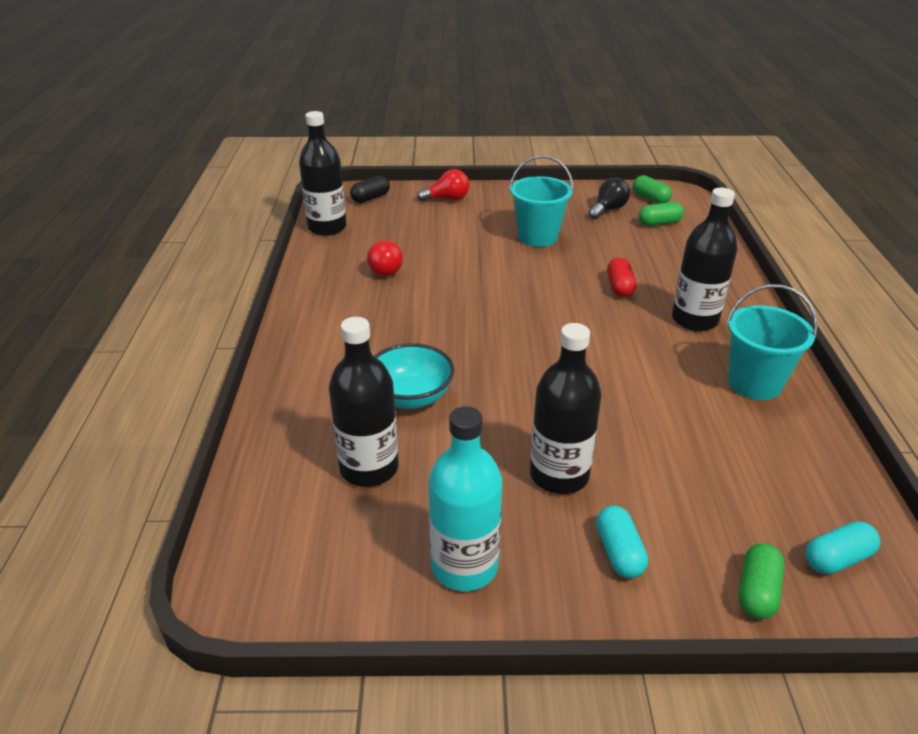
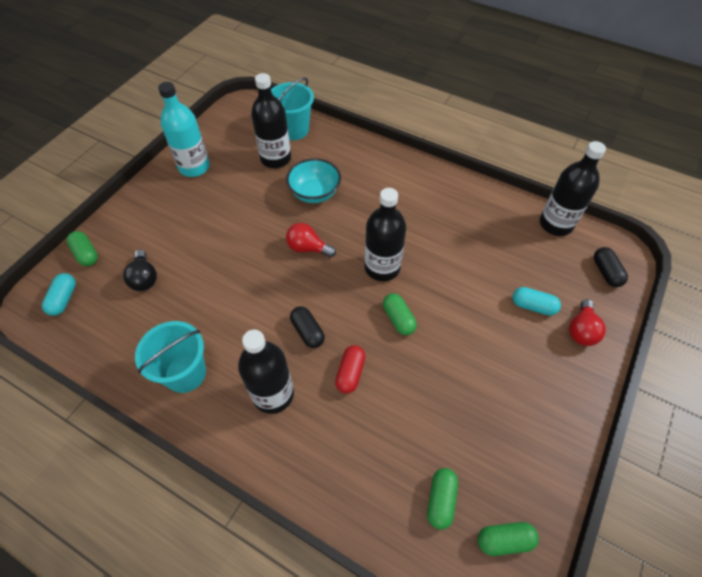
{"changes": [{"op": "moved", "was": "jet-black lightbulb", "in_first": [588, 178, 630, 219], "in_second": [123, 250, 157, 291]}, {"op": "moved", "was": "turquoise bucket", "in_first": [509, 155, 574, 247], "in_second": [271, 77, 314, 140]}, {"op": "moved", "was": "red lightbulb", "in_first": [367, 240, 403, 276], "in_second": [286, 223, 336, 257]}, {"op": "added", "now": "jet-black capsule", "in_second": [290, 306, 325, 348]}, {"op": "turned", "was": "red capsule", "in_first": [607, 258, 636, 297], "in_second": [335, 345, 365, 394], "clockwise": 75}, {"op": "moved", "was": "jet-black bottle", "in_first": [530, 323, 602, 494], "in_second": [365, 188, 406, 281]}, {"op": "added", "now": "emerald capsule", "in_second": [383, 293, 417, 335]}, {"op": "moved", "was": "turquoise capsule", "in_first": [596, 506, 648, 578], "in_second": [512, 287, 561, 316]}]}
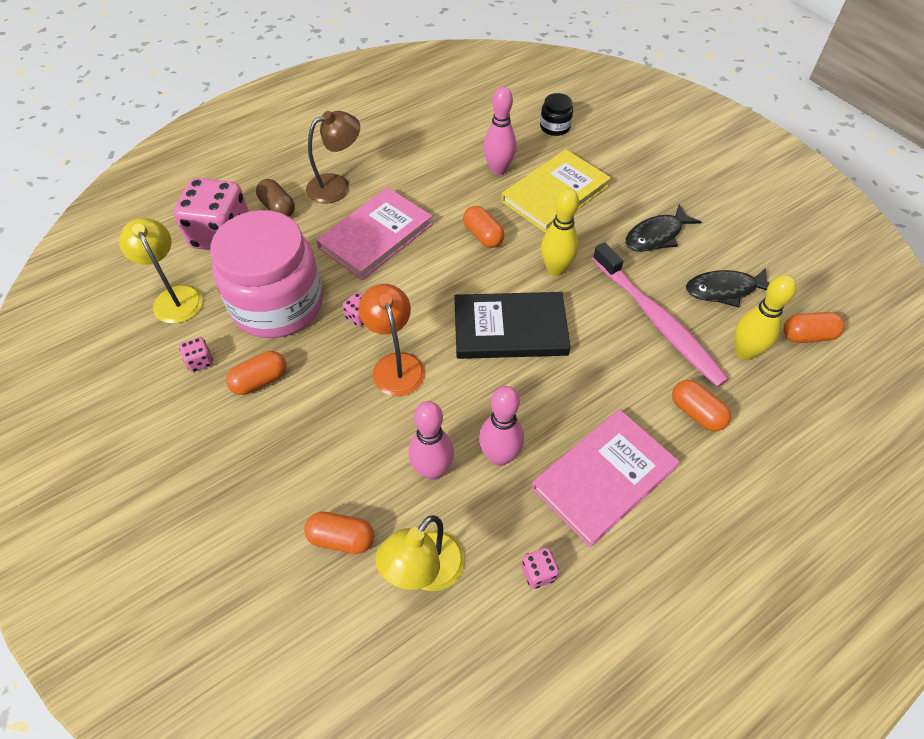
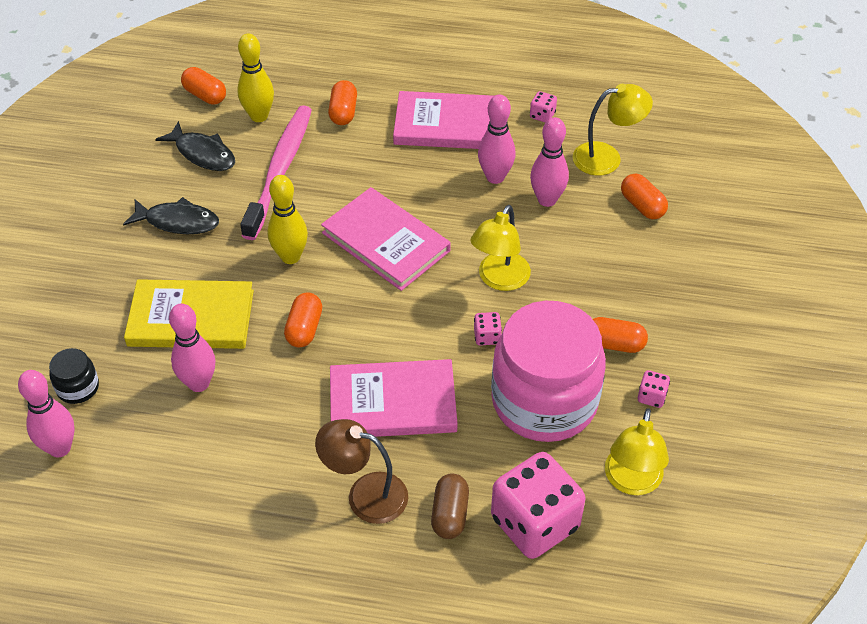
{"changes": [{"op": "added", "now": "rose-pink tenpin", "in_second": [18, 370, 75, 457]}, {"op": "recoloured", "was": "jet-black hardback", "now": "rose-pink hardback", "in_first": [454, 292, 571, 359], "in_second": [321, 187, 451, 291]}, {"op": "recoloured", "was": "orange-coloured desk lamp", "now": "bright yellow desk lamp", "in_first": [358, 284, 425, 396], "in_second": [470, 205, 531, 291]}]}
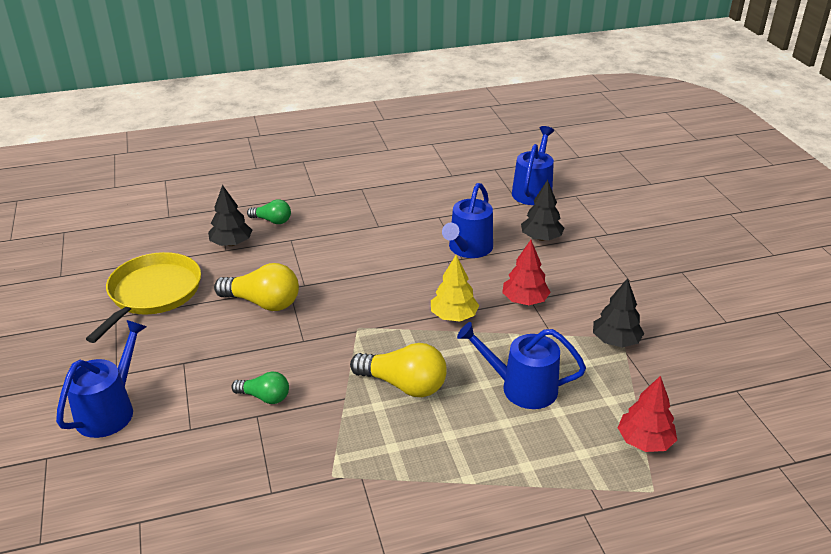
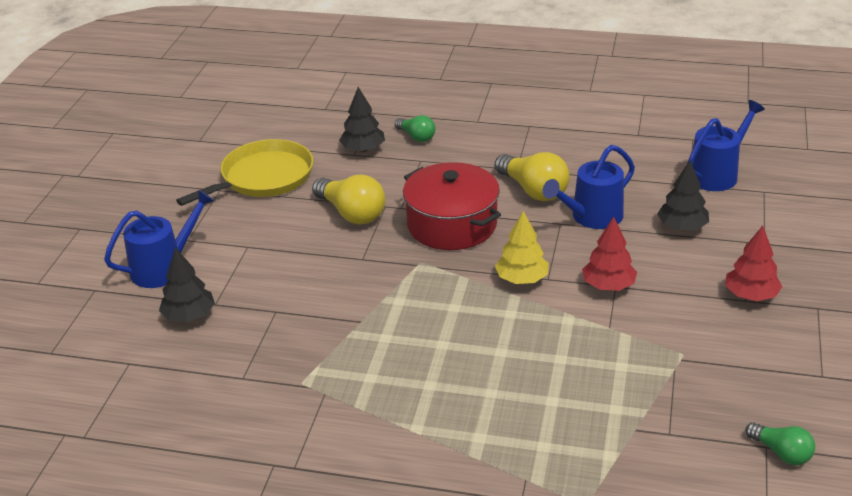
{"changes": [{"op": "moved", "was": "jet-black fir tree", "in_first": [593, 278, 644, 347], "in_second": [159, 247, 215, 322]}, {"op": "added", "now": "red pot", "in_second": [403, 162, 501, 250]}, {"op": "moved", "was": "bright yellow lightbulb", "in_first": [350, 343, 447, 397], "in_second": [495, 152, 570, 201]}, {"op": "moved", "was": "red fir tree", "in_first": [618, 376, 677, 452], "in_second": [725, 226, 782, 301]}, {"op": "moved", "was": "emerald lightbulb", "in_first": [231, 371, 289, 404], "in_second": [745, 423, 815, 465]}, {"op": "removed", "was": "blue watering can", "in_first": [457, 322, 586, 409]}]}
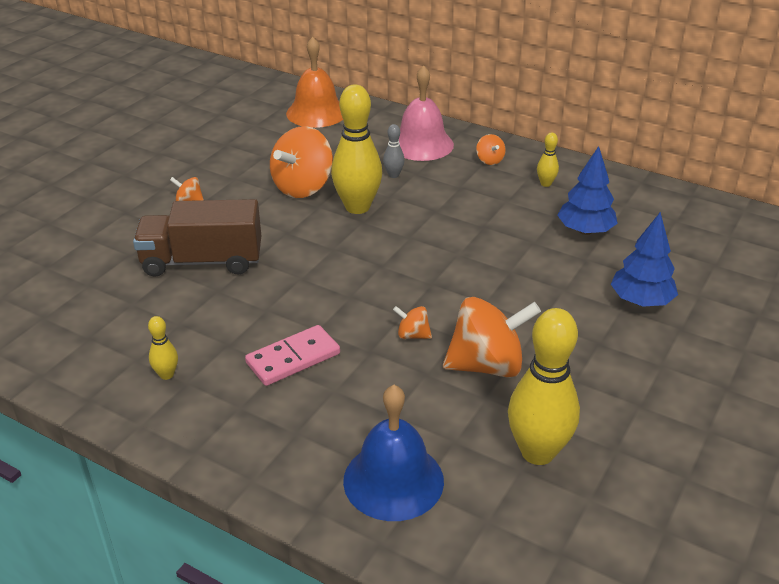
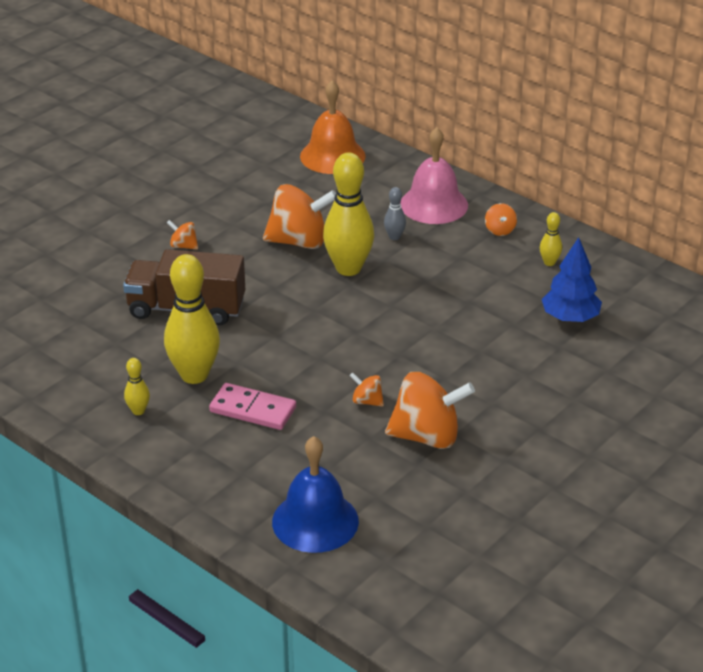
{"changes": [{"op": "moved", "was": "bright yellow tenpin", "in_first": [508, 308, 580, 465], "in_second": [164, 254, 220, 384]}, {"op": "turned", "was": "rose-pink domino", "in_first": [245, 325, 340, 386], "in_second": [209, 383, 296, 430], "clockwise": 45}, {"op": "turned", "was": "orange-coloured whirligig", "in_first": [270, 126, 333, 198], "in_second": [263, 184, 336, 249], "clockwise": -135}, {"op": "removed", "was": "blue fir tree", "in_first": [611, 212, 678, 307]}]}
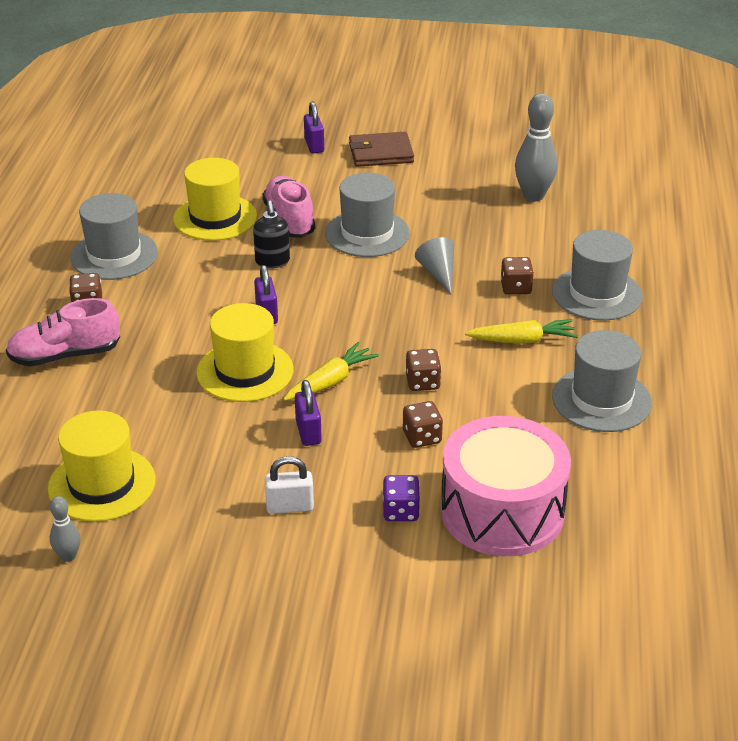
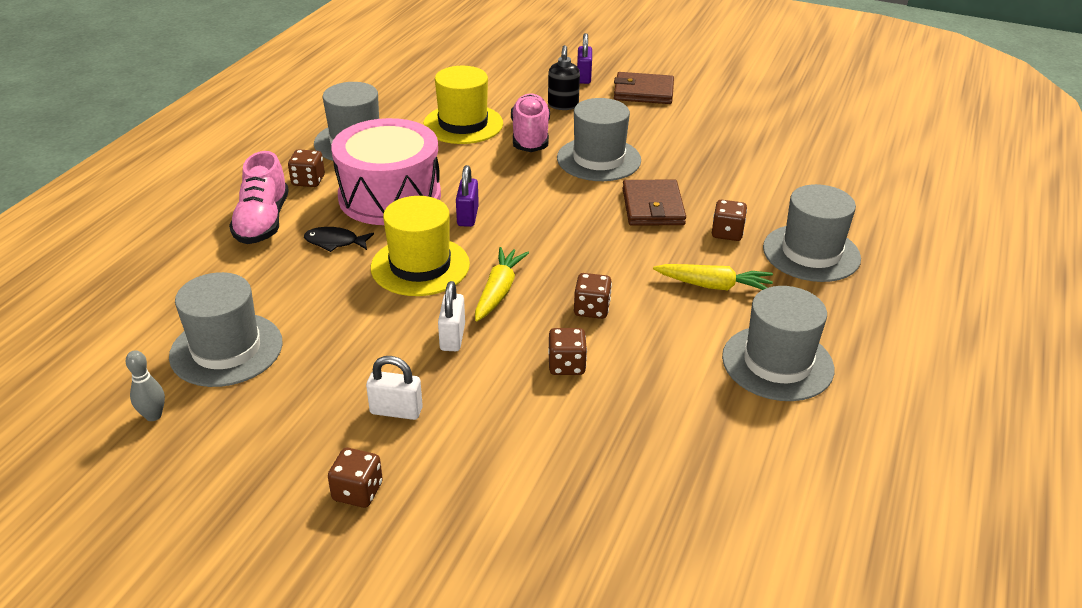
{"changes": [{"op": "recoloured", "was": "bright yellow hat", "now": "grey hat", "in_first": [48, 411, 155, 522], "in_second": [169, 272, 283, 387]}, {"op": "turned", "was": "rose-pink sneaker", "in_first": [6, 298, 120, 366], "in_second": [229, 151, 289, 244], "clockwise": -90}, {"op": "added", "now": "jet-black fish figure", "in_second": [304, 227, 374, 252]}, {"op": "added", "now": "brown game die", "in_second": [328, 448, 383, 508]}, {"op": "moved", "was": "rose-pink toy drum", "in_first": [441, 416, 571, 556], "in_second": [331, 118, 441, 225]}, {"op": "recoloured", "was": "royal purple lock", "now": "white lock", "in_first": [295, 380, 322, 446], "in_second": [438, 281, 465, 351]}, {"op": "turned", "was": "bright yellow carrot", "in_first": [283, 342, 379, 401], "in_second": [475, 247, 529, 321], "clockwise": -45}, {"op": "moved", "was": "jet-black soap dispenser", "in_first": [253, 201, 290, 269], "in_second": [548, 45, 580, 110]}, {"op": "replaced", "was": "grey cone", "now": "brown billfold", "in_first": [415, 237, 454, 295], "in_second": [622, 180, 686, 226]}, {"op": "removed", "was": "royal purple game die", "in_first": [383, 475, 420, 521]}, {"op": "removed", "was": "grey tenpin", "in_first": [515, 93, 558, 201]}]}
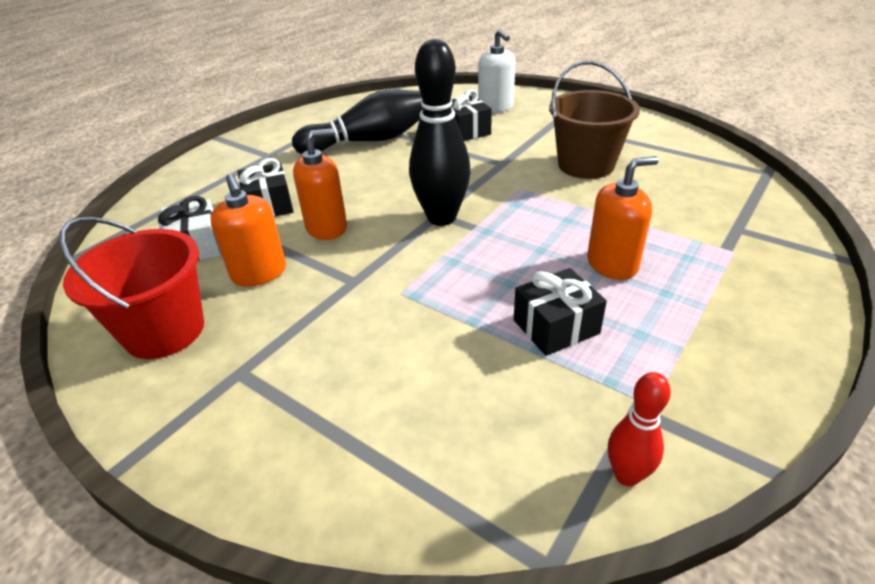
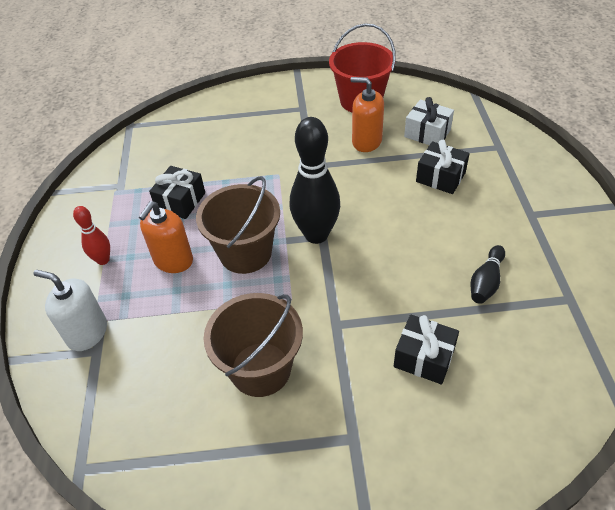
{"changes": [{"op": "moved", "was": "white soap dispenser", "in_first": [478, 29, 516, 113], "in_second": [34, 270, 107, 351]}, {"op": "moved", "was": "red tenpin", "in_first": [608, 372, 671, 486], "in_second": [73, 206, 110, 265]}, {"op": "added", "now": "brown bucket", "in_second": [196, 176, 280, 274]}, {"op": "resized", "was": "jet-black tenpin", "in_first": [292, 90, 423, 154], "in_second": [471, 245, 505, 304], "ratio": 0.52}, {"op": "removed", "was": "orange-coloured soap dispenser", "in_first": [293, 128, 347, 240]}]}
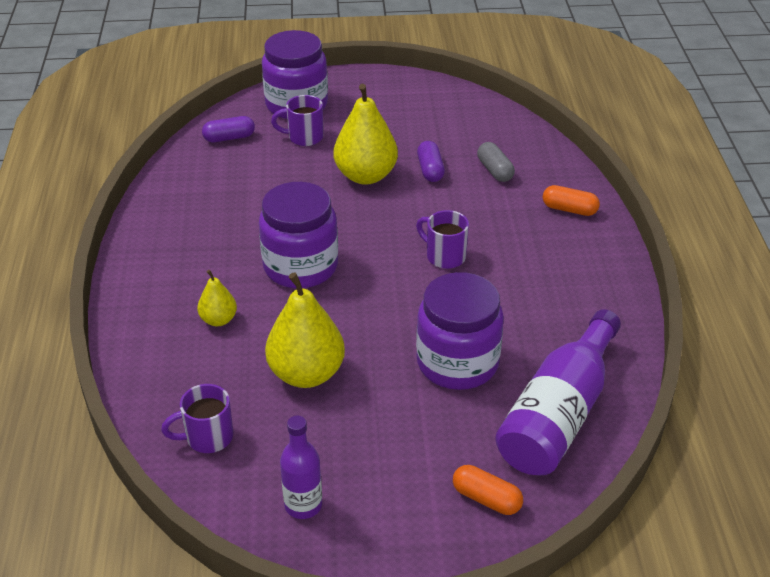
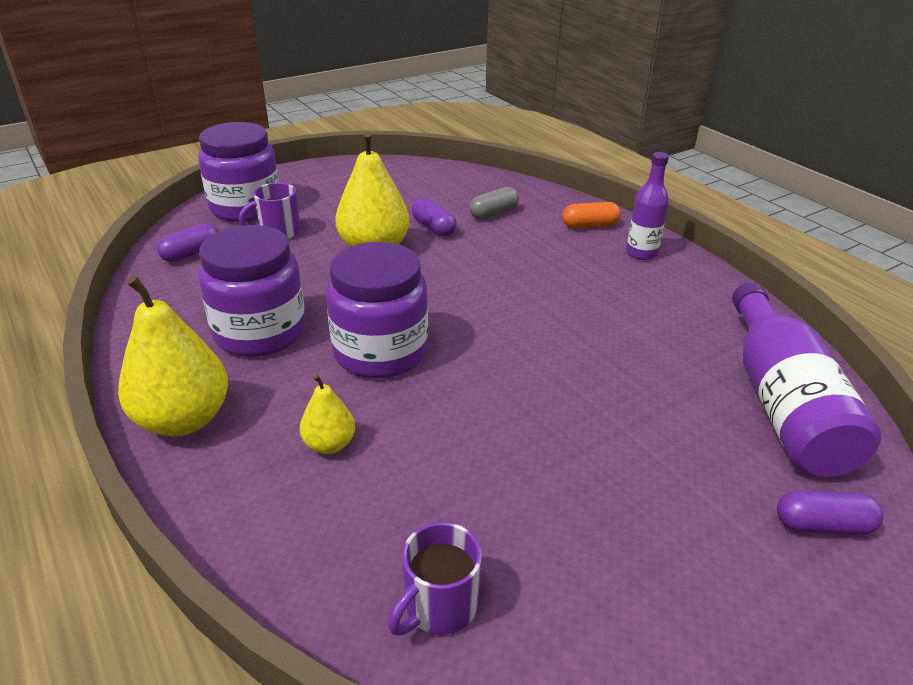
{"changes": [{"op": "moved", "was": "bright yellow toy pear", "in_first": [265, 272, 345, 388], "in_second": [118, 275, 228, 436]}, {"op": "moved", "was": "royal purple jam jar", "in_first": [416, 272, 504, 390], "in_second": [198, 225, 306, 357]}, {"op": "turned", "was": "grey capsule", "in_first": [477, 142, 515, 182], "in_second": [469, 187, 519, 219], "clockwise": -75}, {"op": "moved", "was": "royal purple bottle", "in_first": [280, 416, 322, 519], "in_second": [626, 152, 669, 260]}, {"op": "recoloured", "was": "orange-coloured capsule", "now": "royal purple capsule", "in_first": [453, 465, 523, 515], "in_second": [777, 490, 883, 535]}, {"op": "removed", "was": "royal purple mug", "in_first": [416, 210, 469, 269]}]}
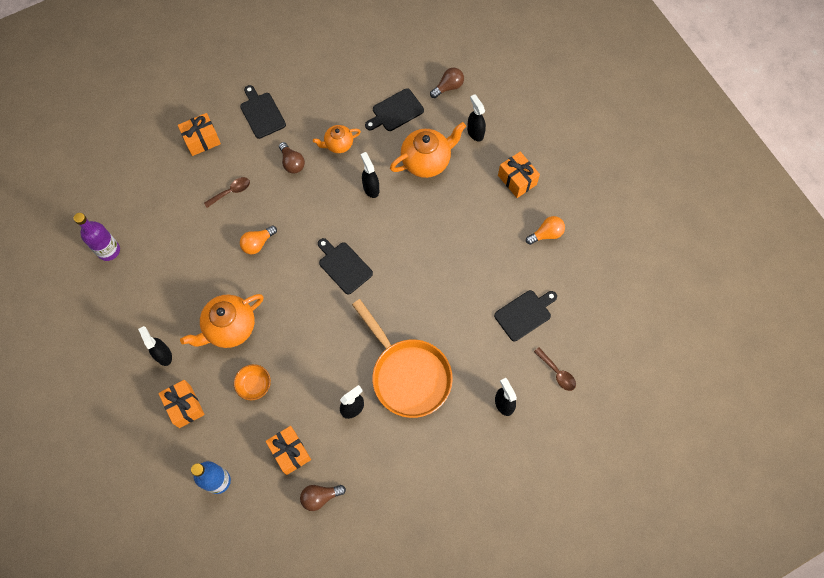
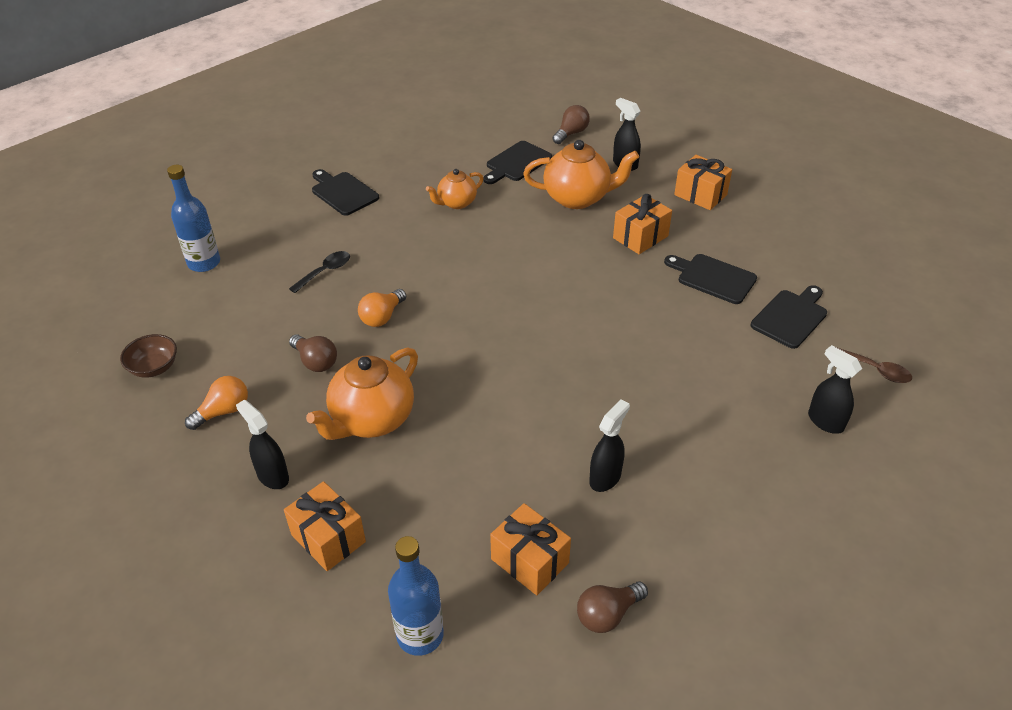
{"changes": [{"op": "replaced", "was": "royal purple bottle", "now": "brown serving bowl", "in_first": [74, 213, 120, 261], "in_second": [120, 334, 177, 378]}, {"op": "added", "now": "blue bottle", "in_second": [167, 165, 220, 272]}, {"op": "moved", "was": "orange-coloured lightbulb", "in_first": [526, 216, 565, 245], "in_second": [185, 376, 248, 430]}, {"op": "recoloured", "was": "brown spoon", "now": "jet-black spoon", "in_first": [204, 177, 250, 208], "in_second": [289, 251, 350, 293]}, {"op": "moved", "was": "brown lightbulb", "in_first": [279, 142, 305, 174], "in_second": [289, 335, 337, 372]}, {"op": "turned", "was": "orange-coloured china teapot", "in_first": [390, 122, 466, 178], "in_second": [523, 140, 639, 209], "clockwise": 45}, {"op": "moved", "was": "orange-coloured wrapped gift", "in_first": [178, 113, 221, 156], "in_second": [613, 194, 672, 254]}, {"op": "moved", "was": "jet-black bread board", "in_first": [318, 238, 373, 294], "in_second": [664, 254, 757, 304]}, {"op": "removed", "was": "orange-coloured serving bowl", "in_first": [234, 364, 271, 400]}, {"op": "removed", "was": "orange-coloured skillet", "in_first": [352, 299, 453, 418]}, {"op": "removed", "was": "jet-black spray cleaner", "in_first": [361, 152, 379, 198]}]}
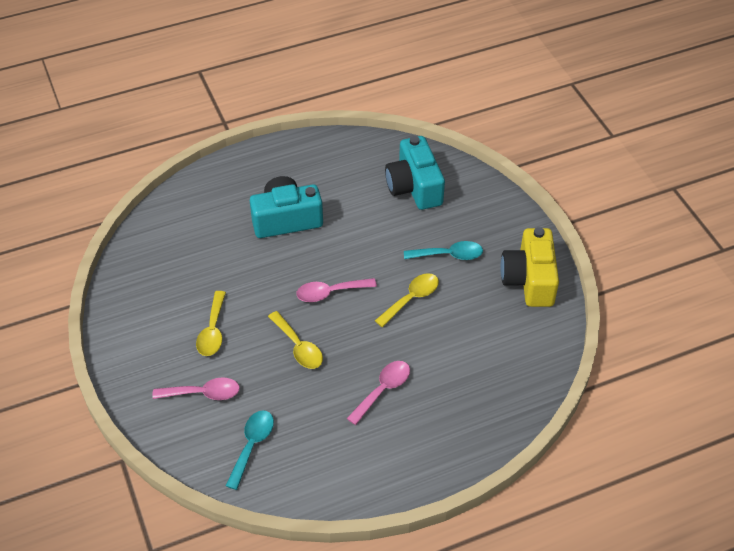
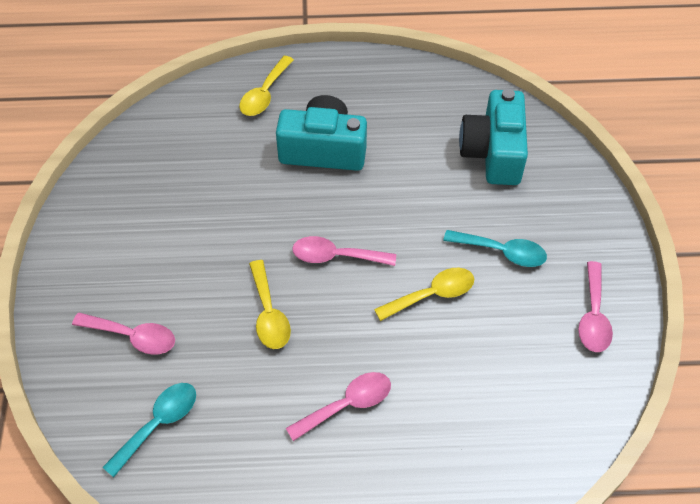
{"changes": [{"op": "moved", "was": "bright yellow spoon", "in_first": [196, 291, 226, 356], "in_second": [239, 56, 294, 116]}, {"op": "replaced", "was": "bright yellow camera", "now": "rose-pink spoon", "in_first": [500, 227, 559, 307], "in_second": [578, 261, 613, 352]}]}
